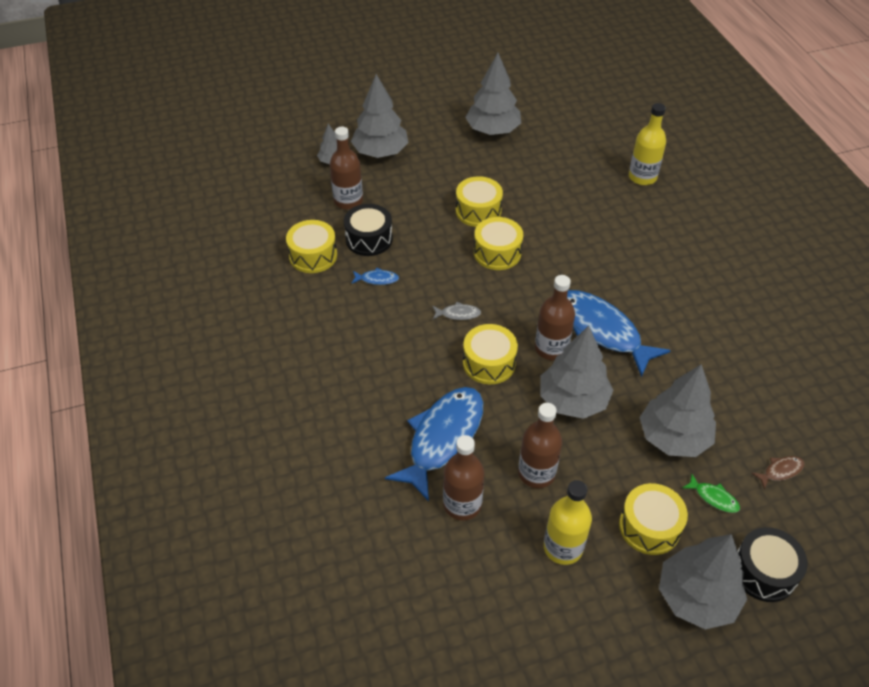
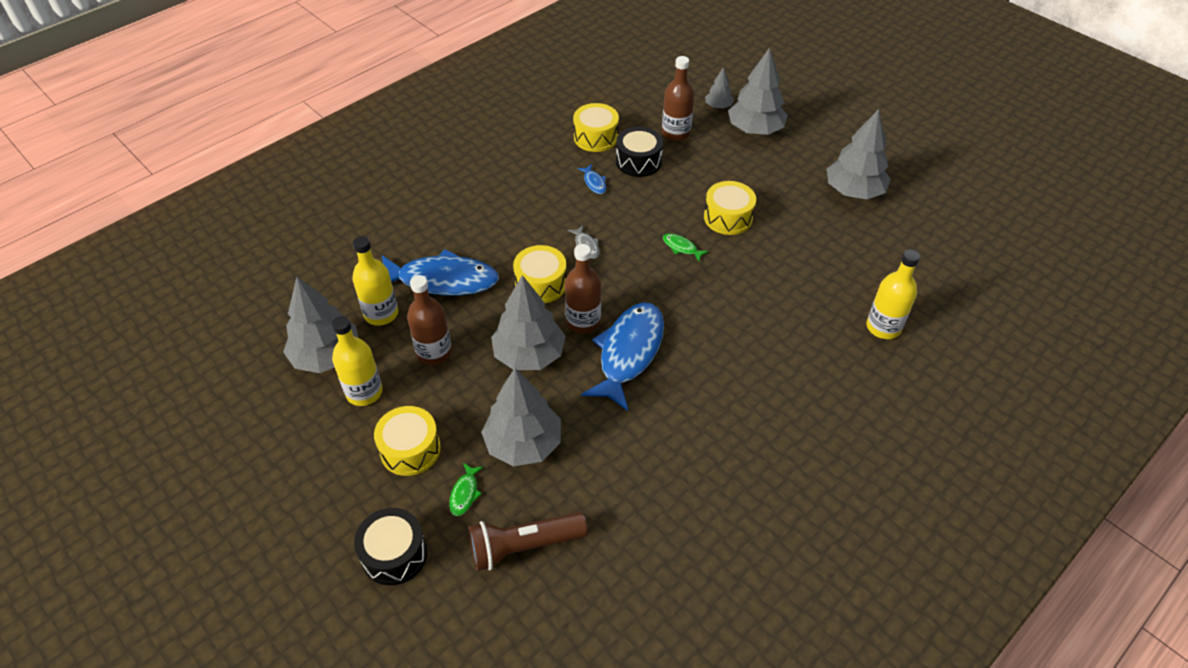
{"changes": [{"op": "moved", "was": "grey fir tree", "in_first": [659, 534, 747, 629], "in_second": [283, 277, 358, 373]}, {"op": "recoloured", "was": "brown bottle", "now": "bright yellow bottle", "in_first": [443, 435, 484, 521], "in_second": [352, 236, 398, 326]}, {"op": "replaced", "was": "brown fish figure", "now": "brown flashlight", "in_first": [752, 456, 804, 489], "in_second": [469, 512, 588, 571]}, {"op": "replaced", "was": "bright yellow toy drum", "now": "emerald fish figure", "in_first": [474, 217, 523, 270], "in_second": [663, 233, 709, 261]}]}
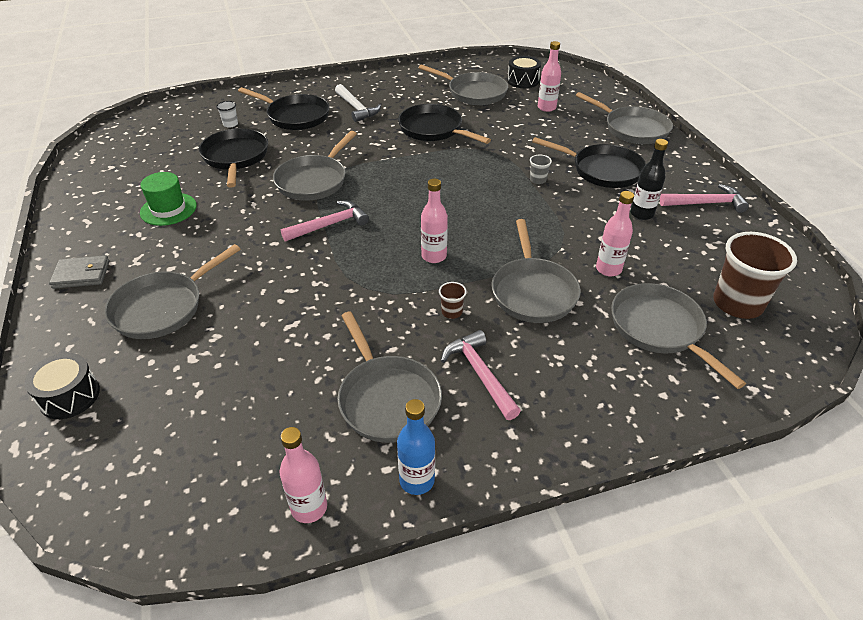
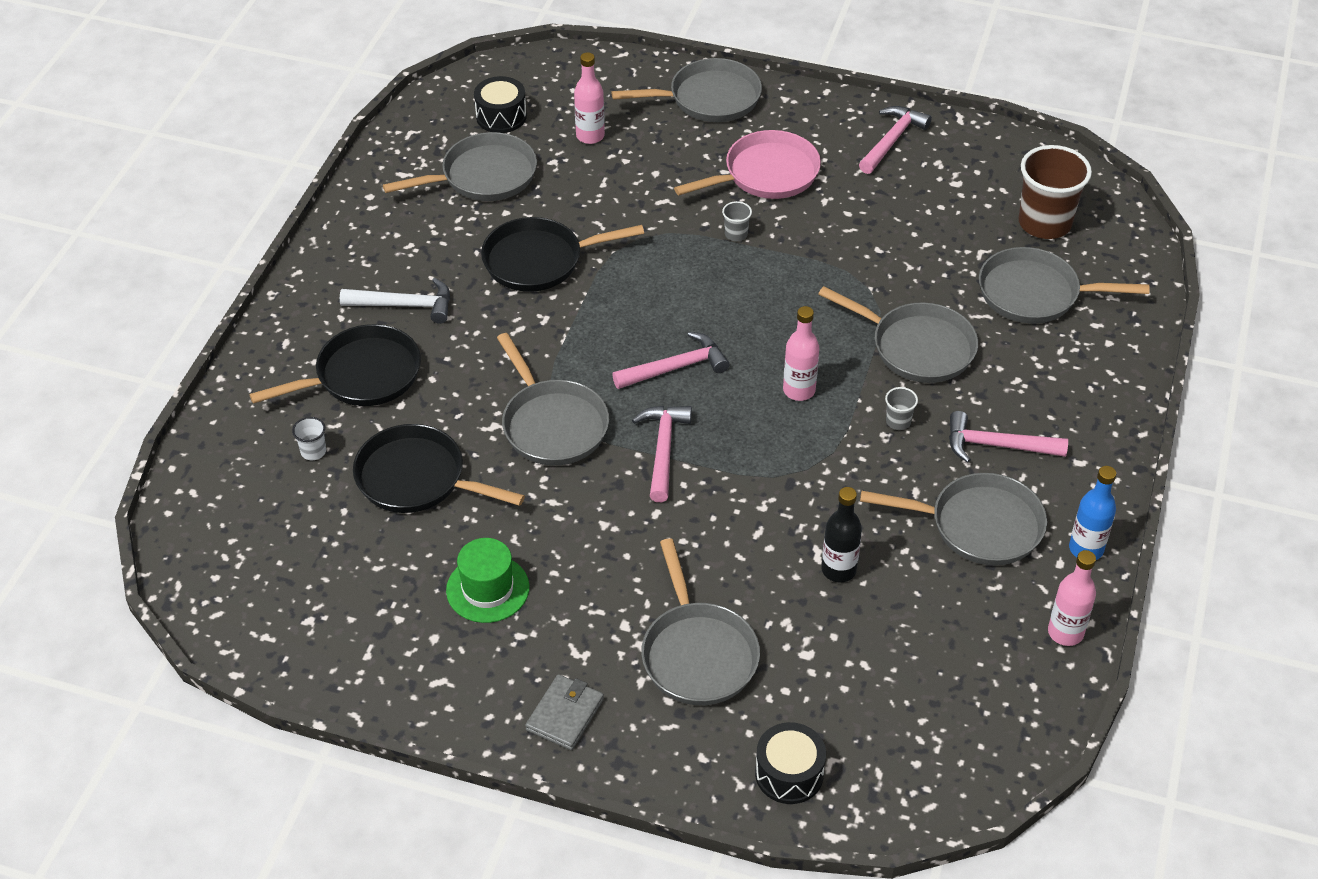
{"changes": [{"op": "added", "now": "rose-pink carpenter's hammer", "in_second": [612, 332, 729, 389]}, {"op": "recoloured", "was": "jet-black skillet", "now": "rose-pink skillet", "in_first": [532, 137, 646, 188], "in_second": [674, 130, 821, 199]}, {"op": "moved", "was": "jet-black bottle", "in_first": [630, 139, 668, 220], "in_second": [821, 487, 862, 582]}, {"op": "recoloured", "was": "brown tumbler", "now": "grey tumbler", "in_first": [439, 282, 467, 319], "in_second": [885, 387, 918, 430]}, {"op": "removed", "was": "rose-pink bottle", "in_first": [596, 191, 634, 276]}]}
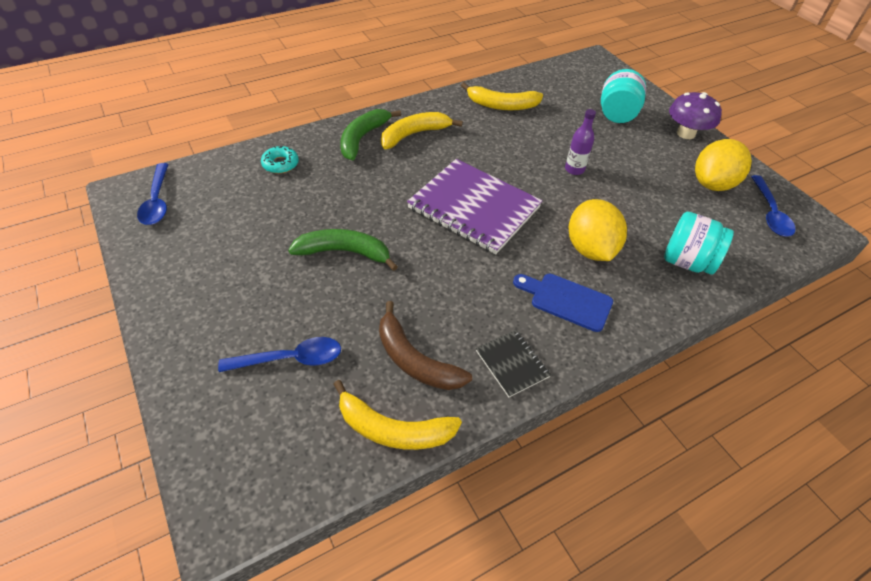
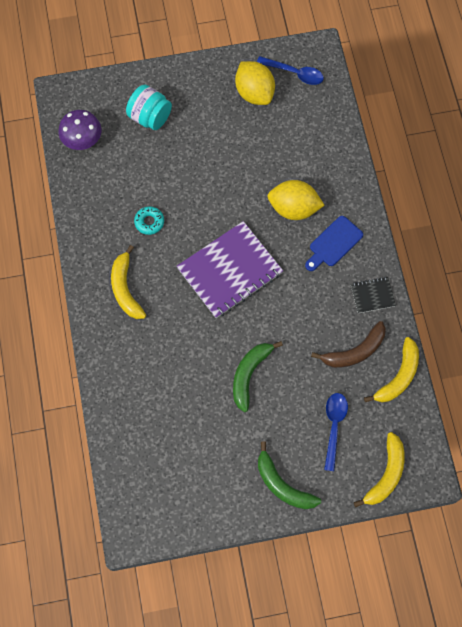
{"changes": [{"op": "moved", "was": "royal purple mushroom", "in_first": [669, 92, 722, 139], "in_second": [58, 110, 101, 150]}, {"op": "moved", "was": "turquoise donut", "in_first": [261, 146, 299, 174], "in_second": [134, 206, 164, 235]}, {"op": "moved", "was": "emerald banana", "in_first": [340, 109, 401, 160], "in_second": [258, 441, 321, 510]}, {"op": "moved", "was": "bright yellow banana", "in_first": [461, 82, 543, 110], "in_second": [354, 432, 405, 507]}, {"op": "removed", "was": "blue spoon", "in_first": [137, 163, 169, 225]}, {"op": "removed", "was": "royal purple bottle", "in_first": [565, 109, 596, 175]}, {"op": "removed", "was": "turquoise jam jar", "in_first": [664, 212, 734, 275]}]}
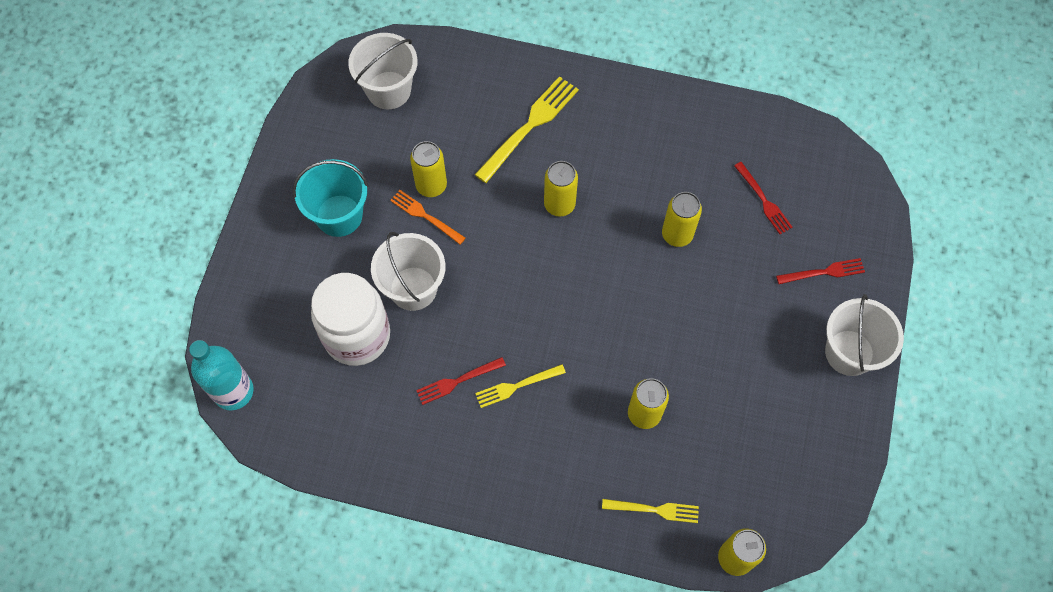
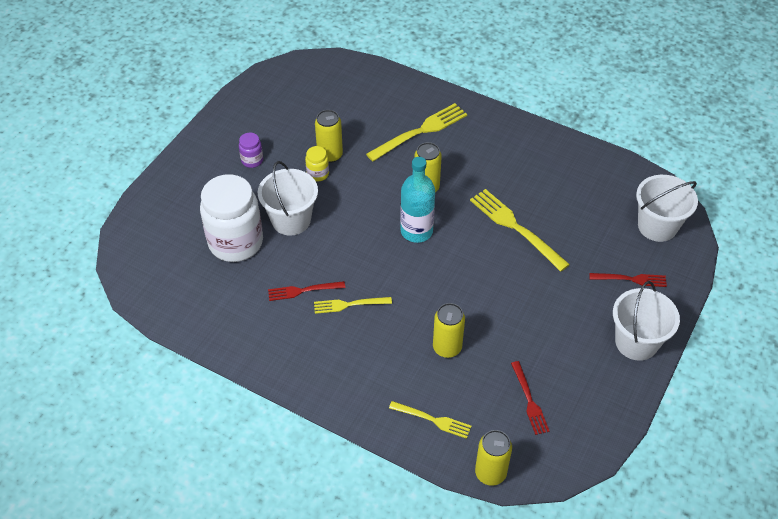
{"changes": [{"op": "replaced", "was": "turquoise bucket", "now": "royal purple jam jar", "in_first": [293, 159, 369, 237], "in_second": [239, 133, 263, 168]}, {"op": "replaced", "was": "orange-coloured fork", "now": "bright yellow jam jar", "in_first": [390, 190, 466, 245], "in_second": [305, 146, 329, 182]}, {"op": "moved", "was": "turquoise bottle", "in_first": [189, 340, 254, 411], "in_second": [400, 157, 435, 243]}, {"op": "replaced", "was": "bright yellow tin", "now": "bright yellow fork", "in_first": [662, 192, 702, 247], "in_second": [470, 189, 570, 272]}, {"op": "moved", "was": "red fork", "in_first": [734, 162, 793, 234], "in_second": [511, 361, 549, 435]}, {"op": "moved", "was": "white bucket", "in_first": [348, 33, 418, 109], "in_second": [636, 175, 698, 242]}]}
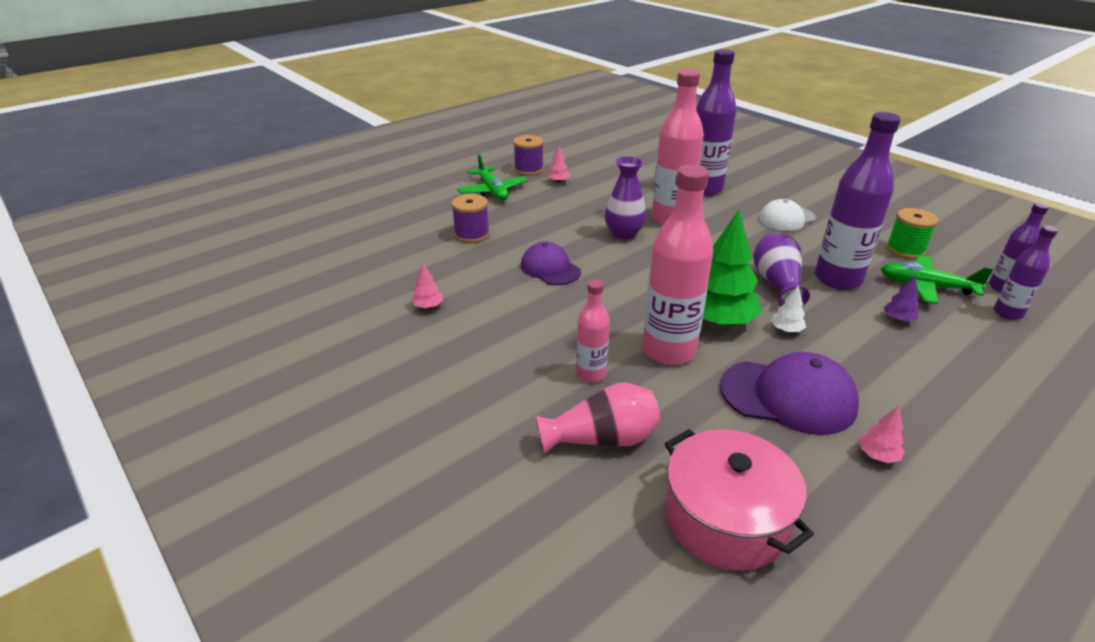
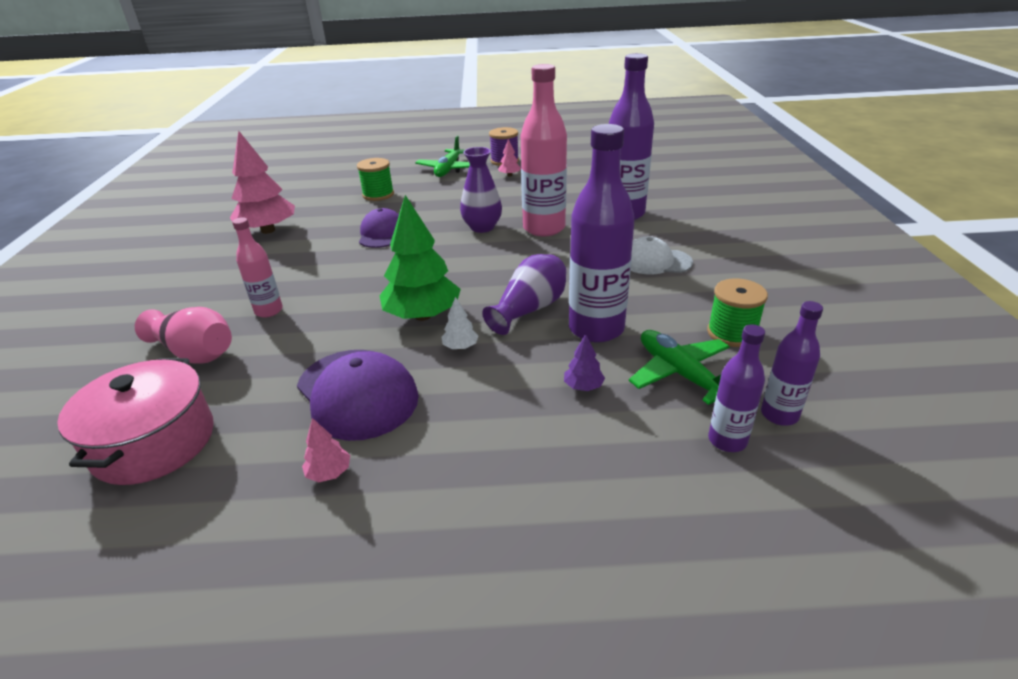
{"changes": [{"op": "resized", "was": "rose-pink fir tree", "in_first": [411, 263, 443, 309], "in_second": [230, 130, 295, 234], "ratio": 2.33}, {"op": "recoloured", "was": "royal purple bobbin", "now": "emerald bobbin", "in_first": [451, 194, 490, 243], "in_second": [357, 158, 394, 201]}, {"op": "removed", "was": "rose-pink bottle", "in_first": [642, 165, 713, 365]}]}
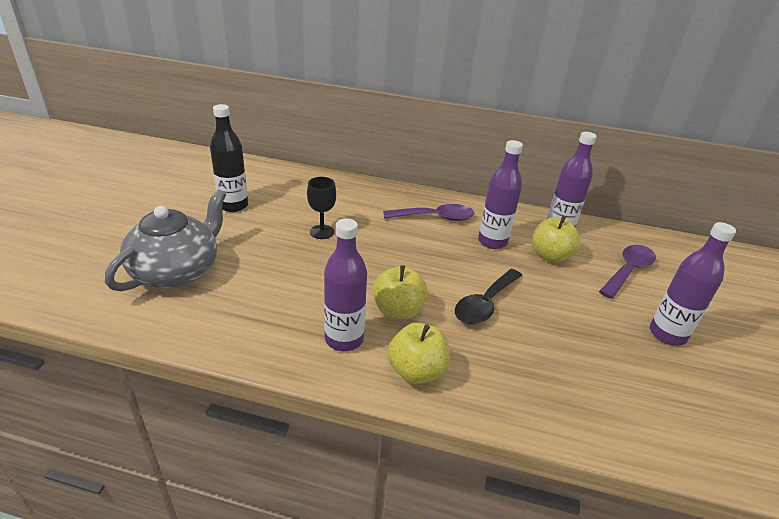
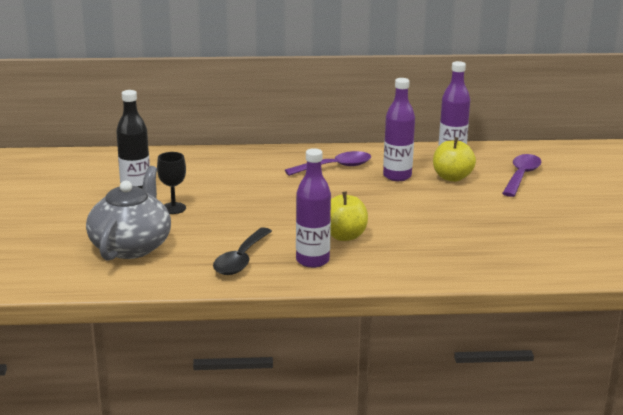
{"changes": [{"op": "moved", "was": "jet-black wine glass", "in_first": [307, 177, 336, 239], "in_second": [157, 152, 186, 214]}, {"op": "moved", "was": "jet-black spoon", "in_first": [455, 269, 522, 325], "in_second": [213, 227, 272, 275]}, {"op": "removed", "was": "bright yellow apple", "in_first": [388, 322, 450, 384]}, {"op": "removed", "was": "royal purple bottle", "in_first": [650, 222, 736, 346]}]}
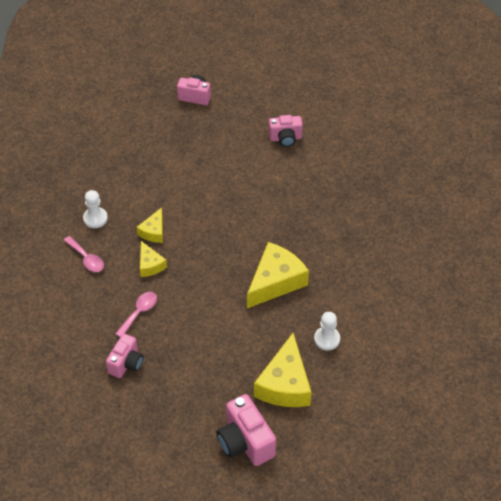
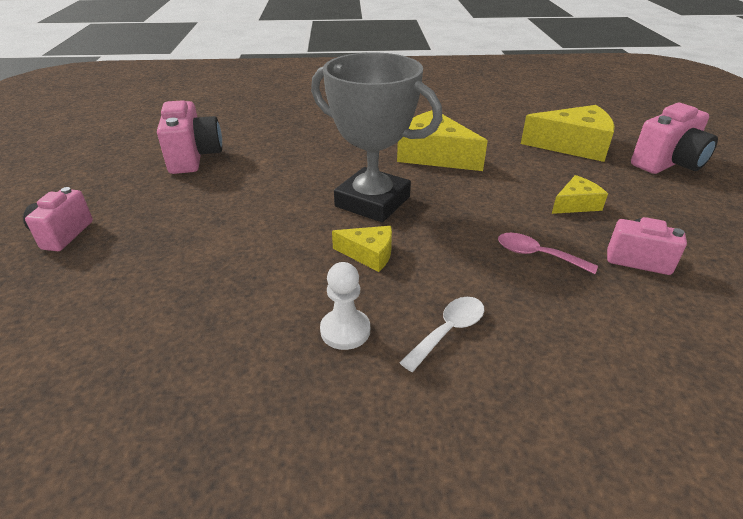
{"changes": [{"op": "resized", "was": "rose-pink camera", "in_first": [269, 115, 303, 147], "in_second": [157, 100, 222, 174], "ratio": 1.54}, {"op": "added", "now": "grey prize cup", "in_second": [311, 52, 443, 222]}, {"op": "recoloured", "was": "rose-pink spoon", "now": "white spoon", "in_first": [64, 236, 104, 272], "in_second": [399, 297, 484, 372]}, {"op": "moved", "was": "bright yellow cheese wedge", "in_first": [140, 241, 167, 277], "in_second": [552, 175, 608, 214]}, {"op": "removed", "was": "white game pawn", "in_first": [314, 312, 340, 350]}]}
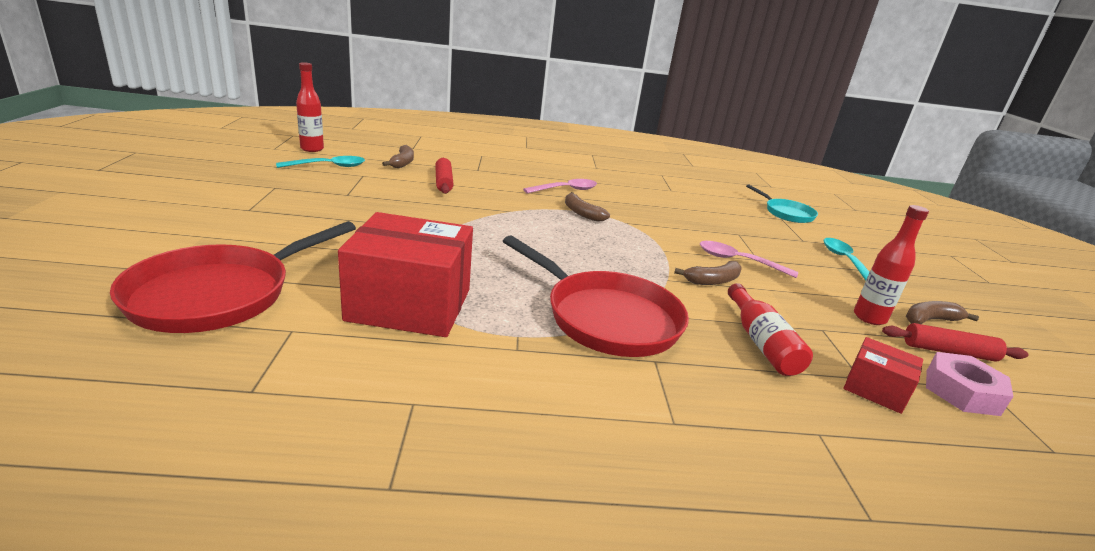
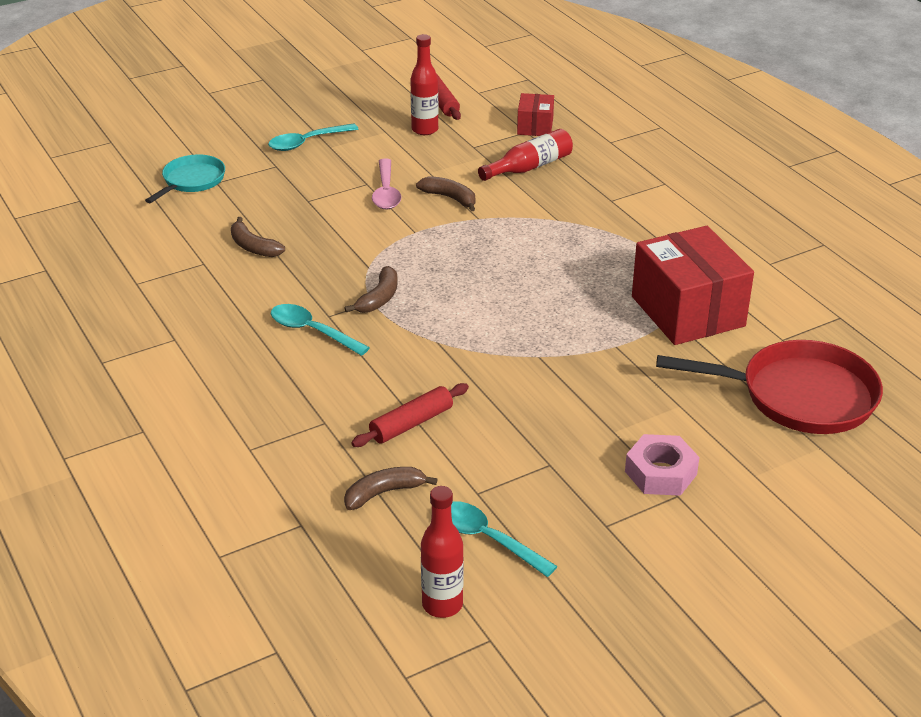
{"changes": [{"op": "moved", "was": "brown banana", "in_first": [906, 301, 979, 324], "in_second": [231, 217, 285, 257]}, {"op": "recoloured", "was": "rose-pink spoon", "now": "turquoise spoon", "in_first": [523, 179, 597, 194], "in_second": [271, 304, 370, 356]}, {"op": "moved", "was": "rose-pink hexagon nut", "in_first": [926, 352, 1014, 416], "in_second": [625, 434, 699, 496]}, {"op": "removed", "was": "red skillet", "in_first": [503, 235, 689, 357]}]}
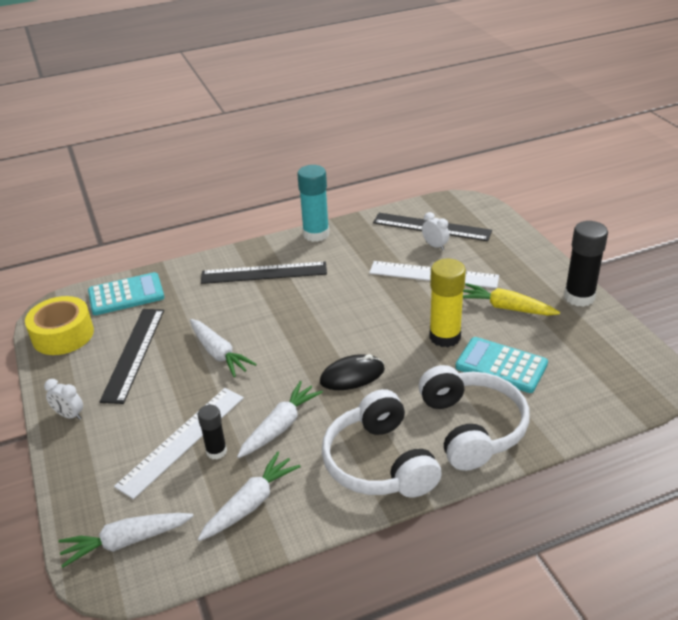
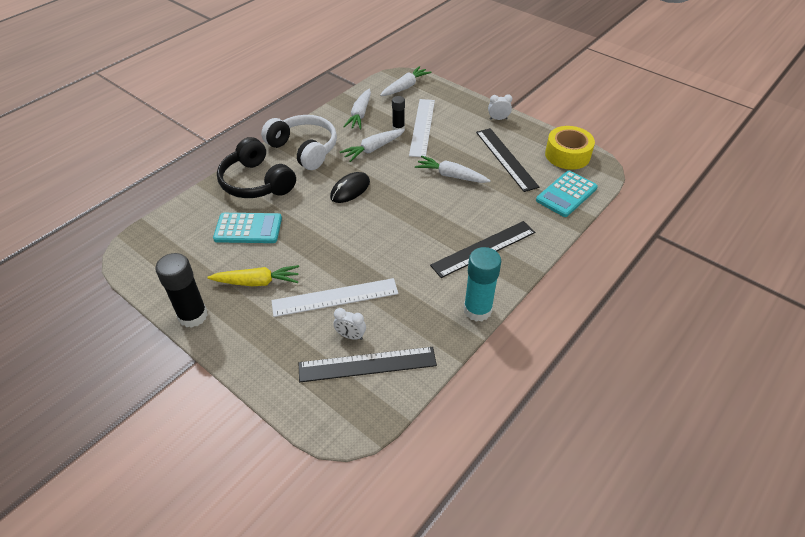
{"changes": [{"op": "recoloured", "was": "white headset", "now": "jet-black headset", "in_first": [419, 365, 530, 471], "in_second": [217, 137, 296, 198]}, {"op": "turned", "was": "white carrot", "in_first": [237, 381, 323, 458], "in_second": [340, 129, 405, 162], "clockwise": 45}, {"op": "removed", "was": "bright yellow stick of glue", "in_first": [429, 258, 466, 347]}]}
